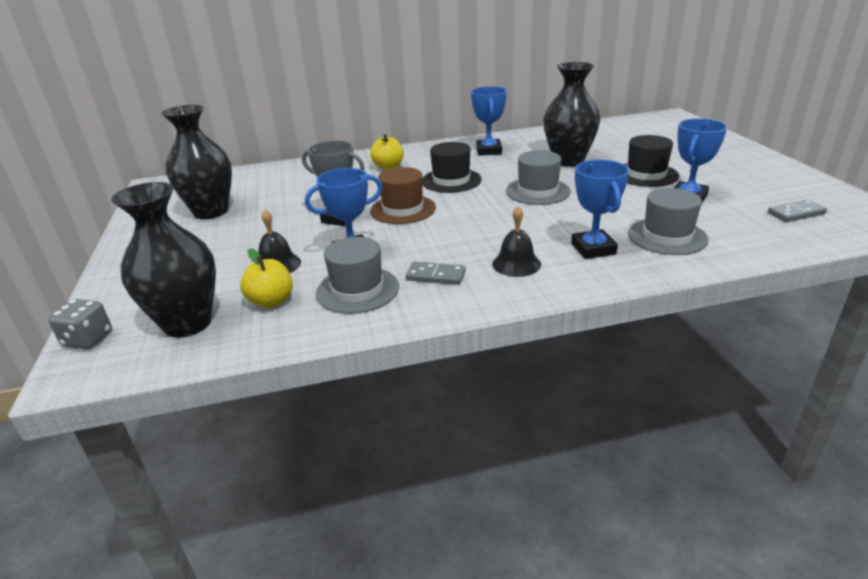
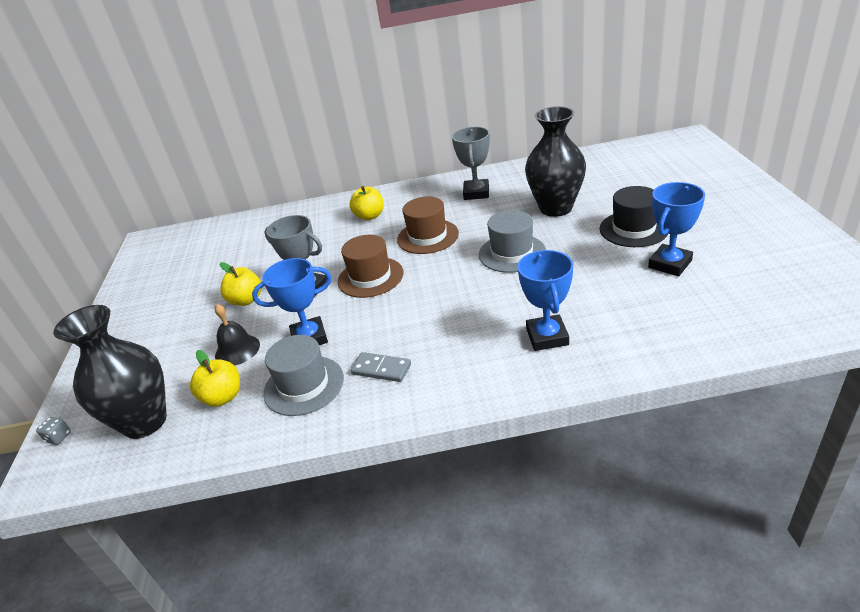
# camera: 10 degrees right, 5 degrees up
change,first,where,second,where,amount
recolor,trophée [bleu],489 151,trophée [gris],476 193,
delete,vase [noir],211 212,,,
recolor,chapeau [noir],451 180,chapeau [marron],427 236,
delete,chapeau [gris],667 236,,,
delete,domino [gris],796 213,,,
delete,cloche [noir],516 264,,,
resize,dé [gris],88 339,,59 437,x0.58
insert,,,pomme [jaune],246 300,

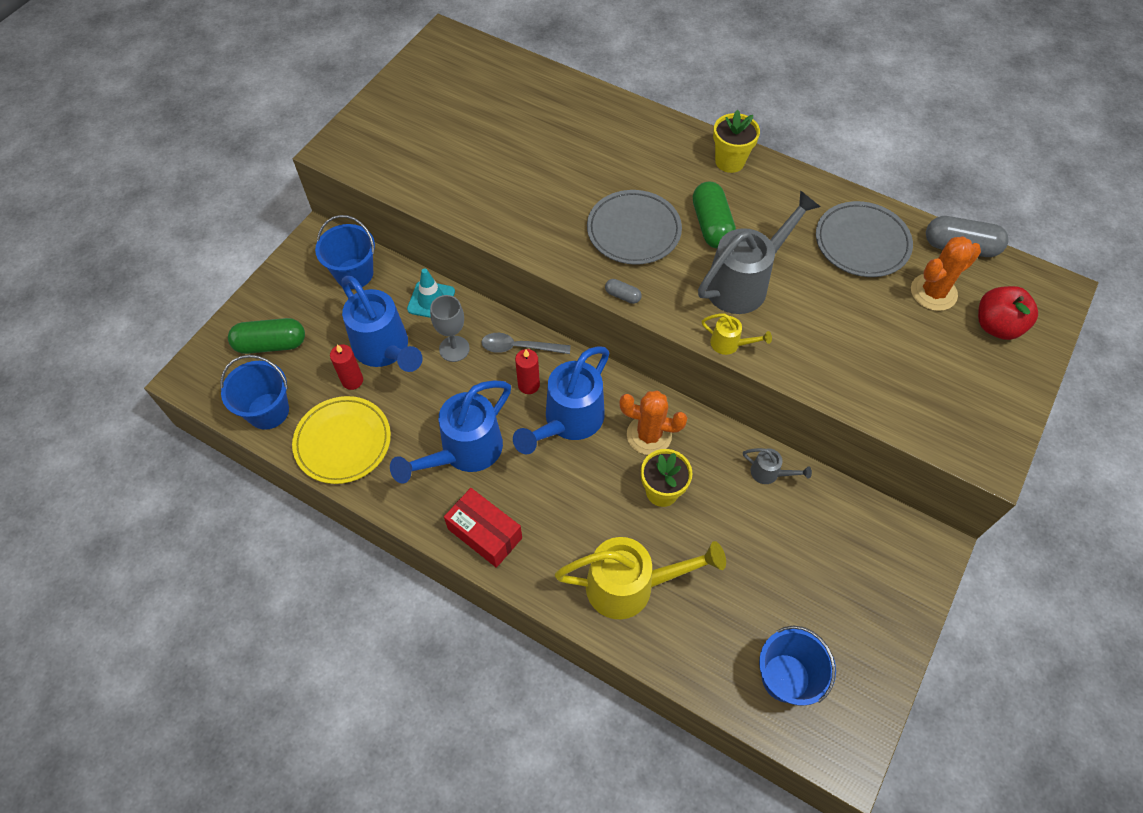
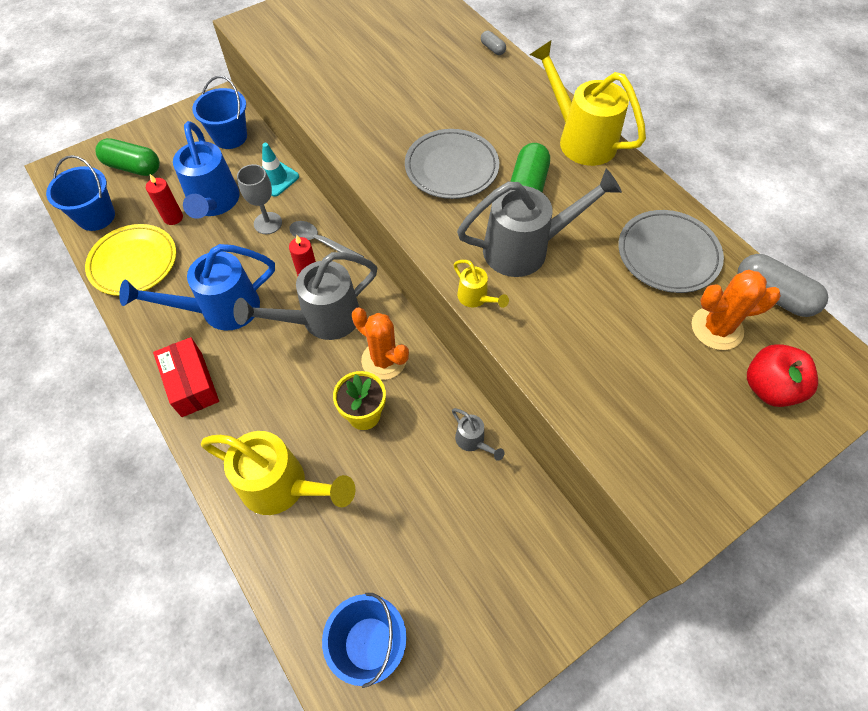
# camera: 25 degrees right, 0 degrees up
change,first,where,second,where,amount
replace,pot de fleurs [jaune],729 161,arrosoir [jaune],580 139,
move,gélule [gris],622 296,,492 49,
recolor,arrosoir [bleu],568 421,arrosoir [gris],322 319,

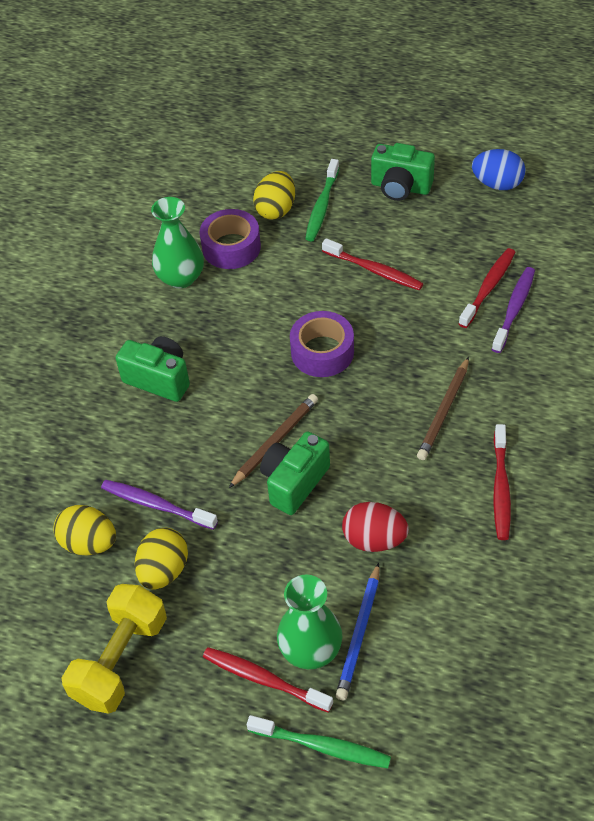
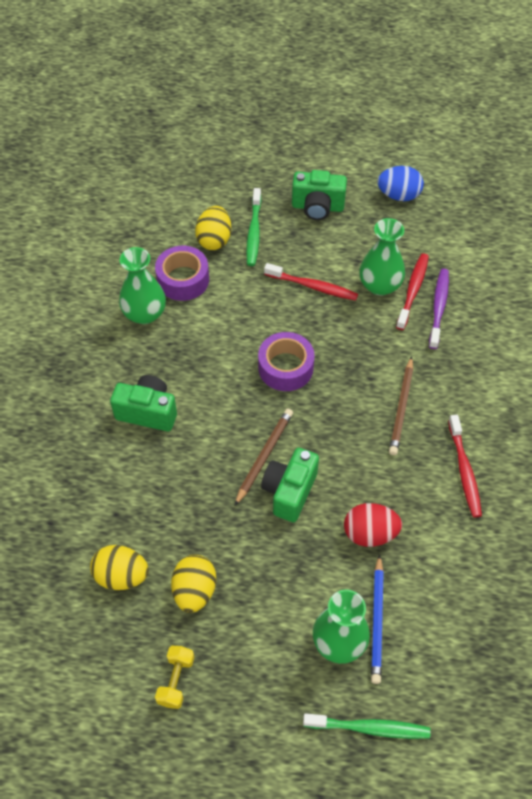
# camera: 15 degrees left, 5 degrees up
change,first,where,second,where,amount
delete,brosse à dents [violet],156 505,,,
resize,haltère [jaune],120 660,,176 680,x0.53
delete,brosse à dents [rouge],264 679,,,
insert,,,vase [vert],379 285,

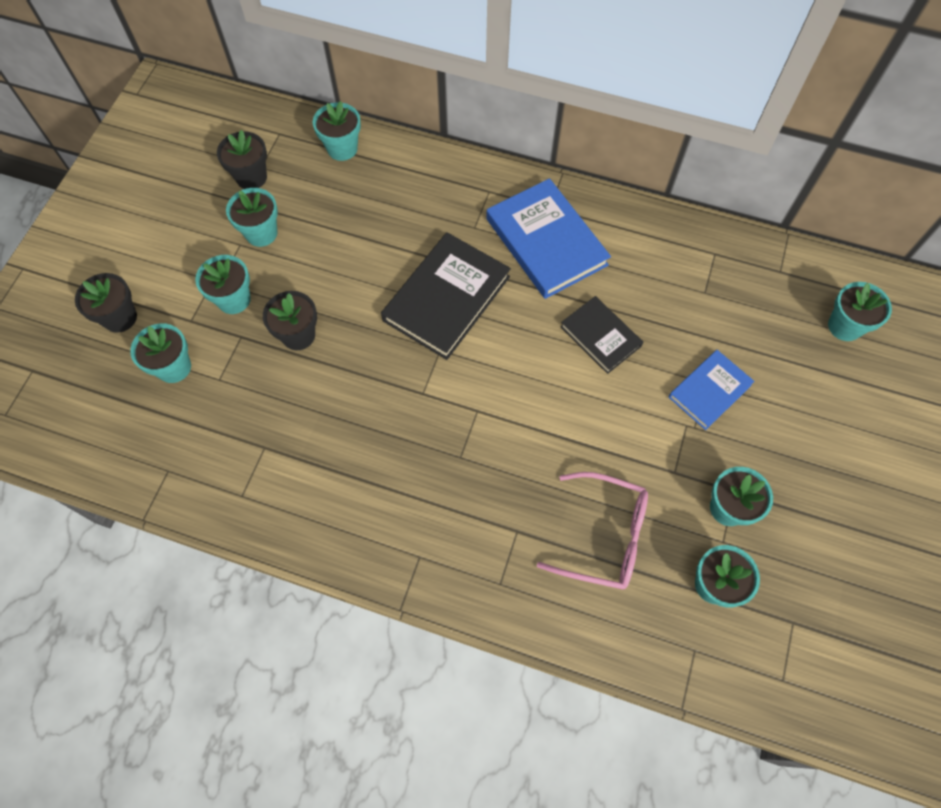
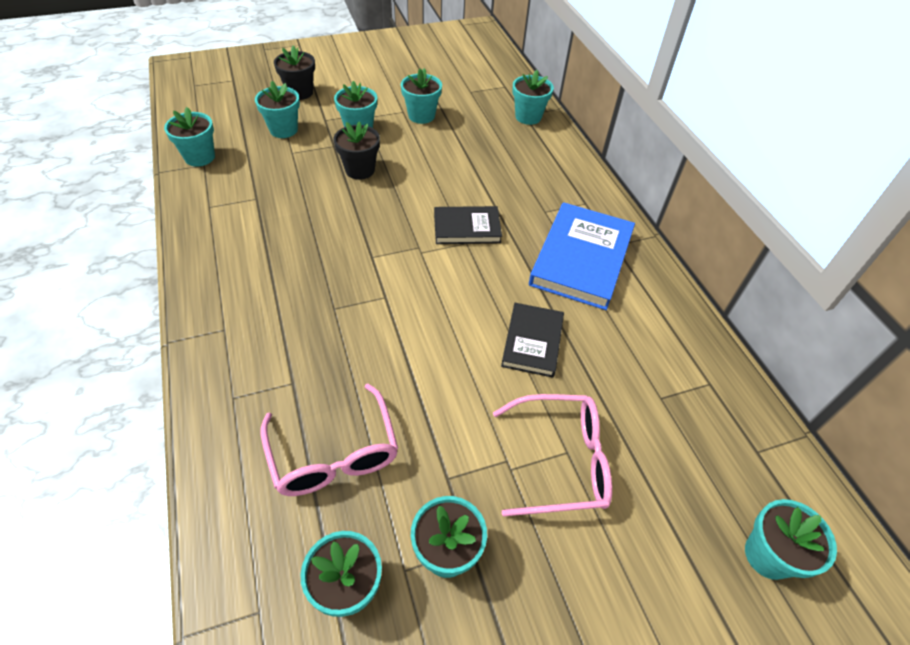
# camera: 50 degrees right, 15 degrees down
change,first,where,second,where,amount
delete,pot de fleurs [noir],251 177,,,
resize,livre [noir],447 299,,467 228,x0.59
replace,livre [bleu],709 391,lunettes [rose],561 461,
insert,,,pot de fleurs [turquoise],200 157,

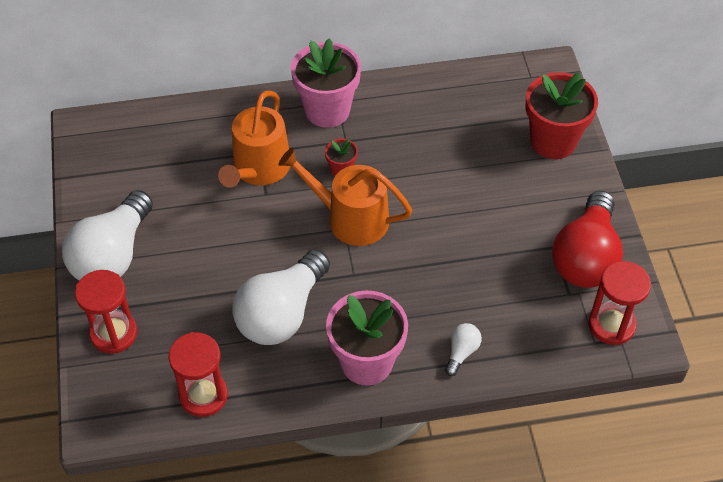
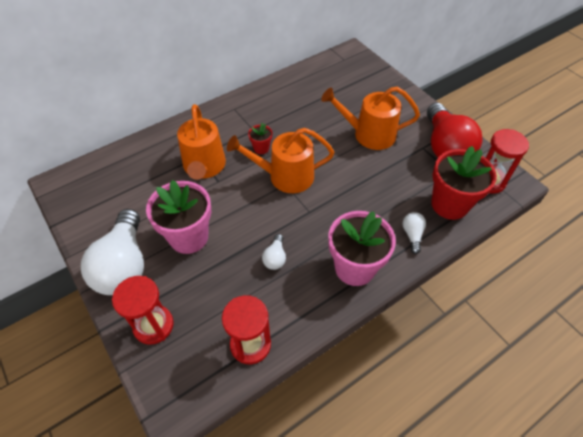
# camera: 25 degrees left, 0 degrees up
change,first,where,second,where,amount
move,pot de fleurs [rose],327 110,,189 237,
move,pot de fleurs [rouge],553 141,,449 204,
resize,ampoule [blanc],281 313,,275 258,x0.43
insert,,,arrosoir [orange],369 134,

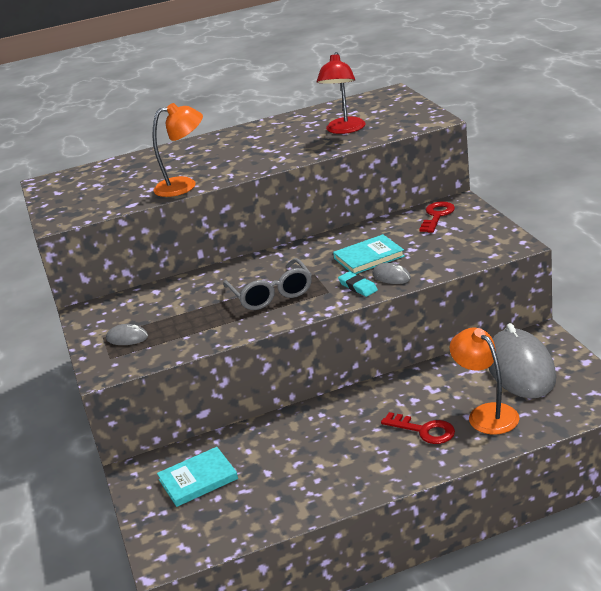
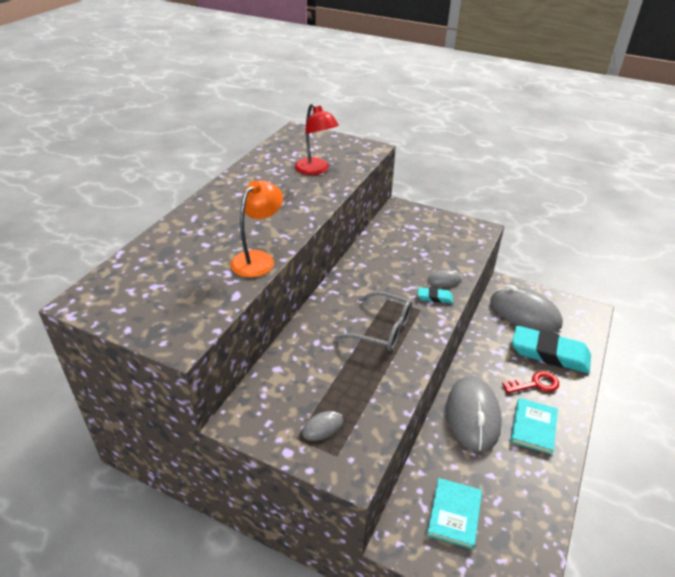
# camera: 50 degrees left, 10 degrees up
change,first,where,second,where,amount
delete,clé [rouge],437 216,,,
move,livre [turquoise],369 257,,533 427,
replace,lampe [orange],486 413,gomme [turquoise],549 353,
insert,,,souris [gris],473 415,

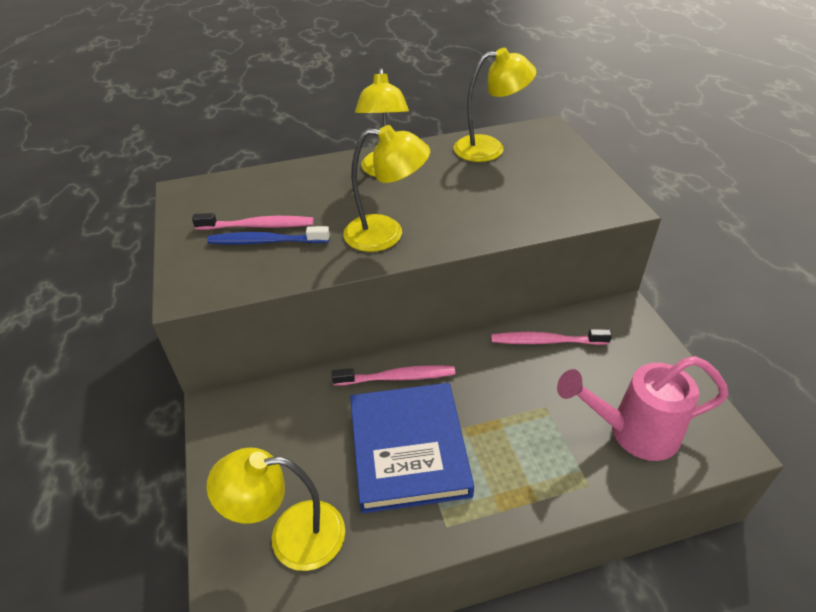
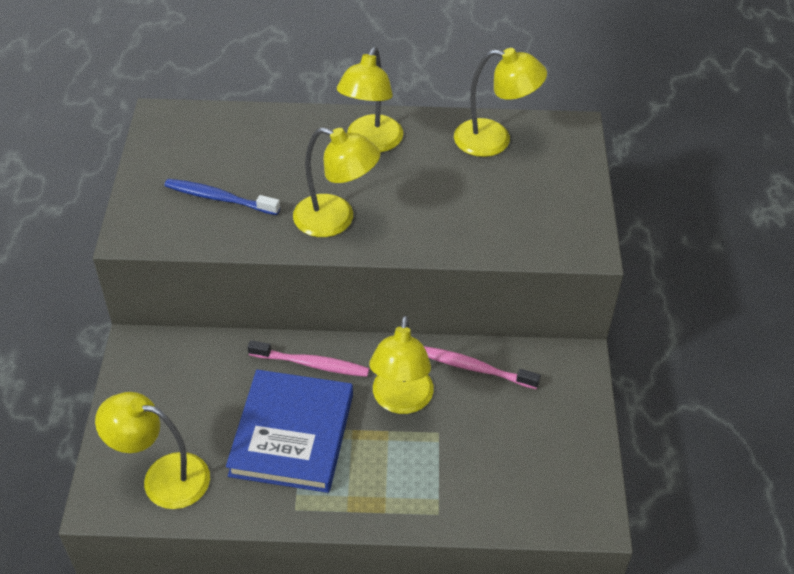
# camera: 15 degrees right, 5 degrees up
change,first,where,second,where,amount
delete,brosse à dents [rose],258 226,,,
delete,arrosoir [rose],632 432,,,
insert,,,lampe [jaune],401 401,

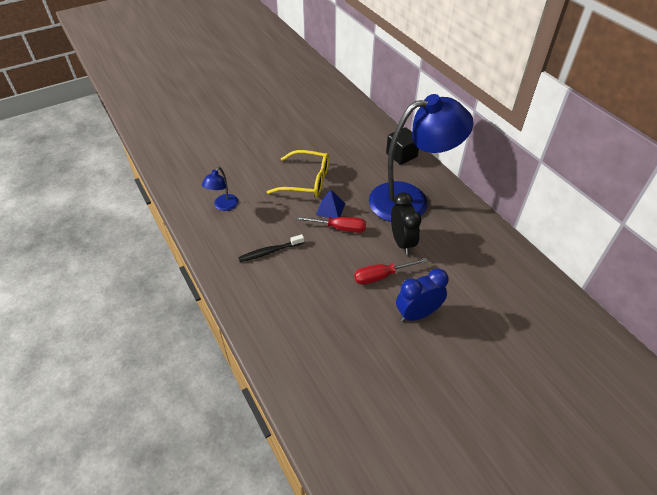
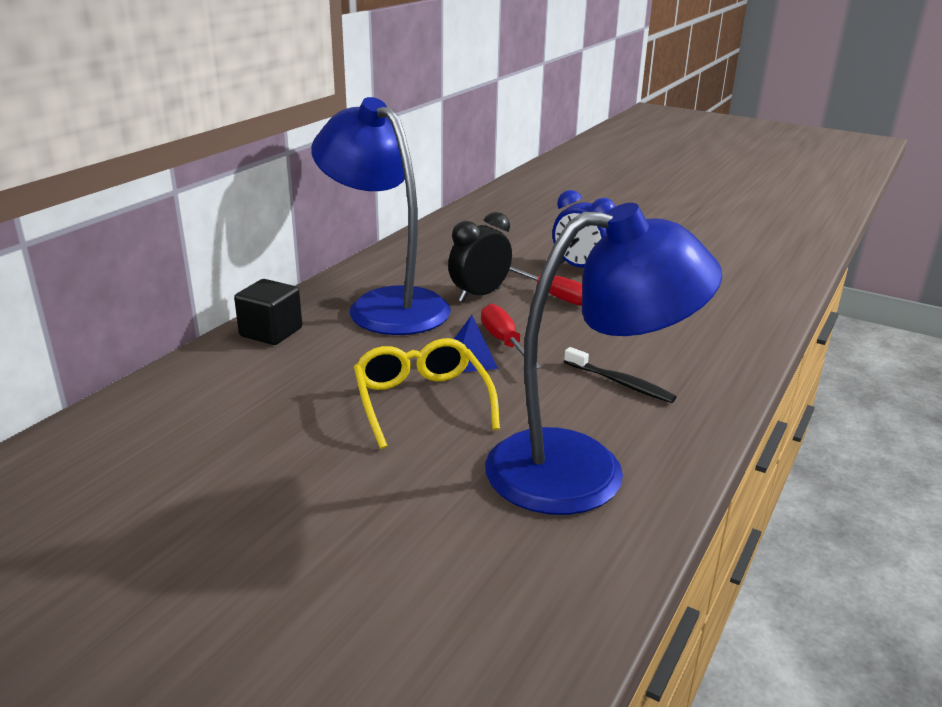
# camera: 120 degrees left, 20 degrees down
change,first,where,second,where,amount
resize,lampe [bleu],223 206,,584 470,x2.44

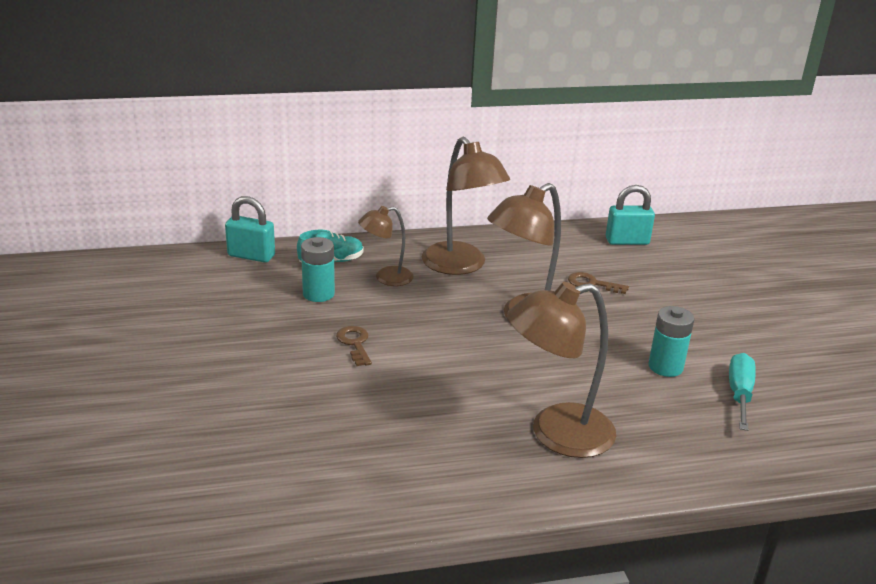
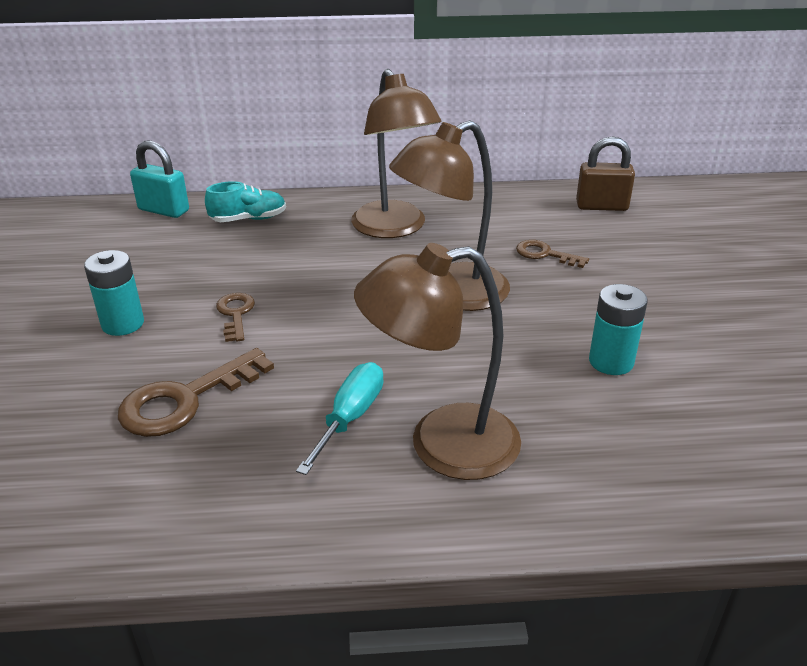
# camera: 10 degrees right, 5 degrees up
change,first,where,second,where,amount
recolor,cadenas [turquoise],627 241,cadenas [marron],601 206,
delete,lampe [marron],386 278,,,
move,pile [turquoise],318 294,,123 324,
move,tournevis [turquoise],739 394,,350 417,
insert,,,clé [marron],185 399,

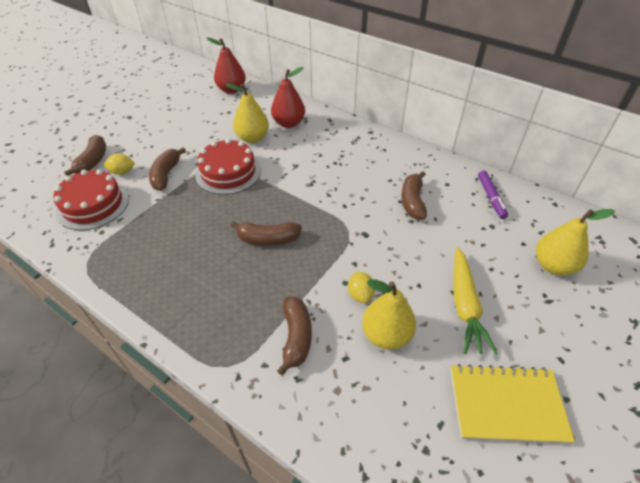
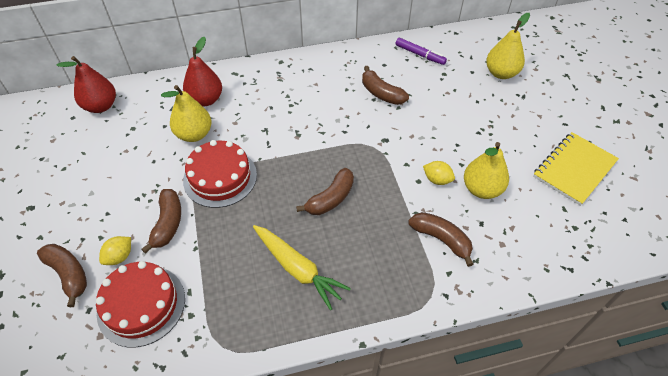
# camera: 50 degrees left, 5 degrees up
change,first,where,second,where,amount
rotate,banane [marron],166 175,,168 224,135 degrees counterclockwise
move,carotte [jaune],465 305,,298 269,

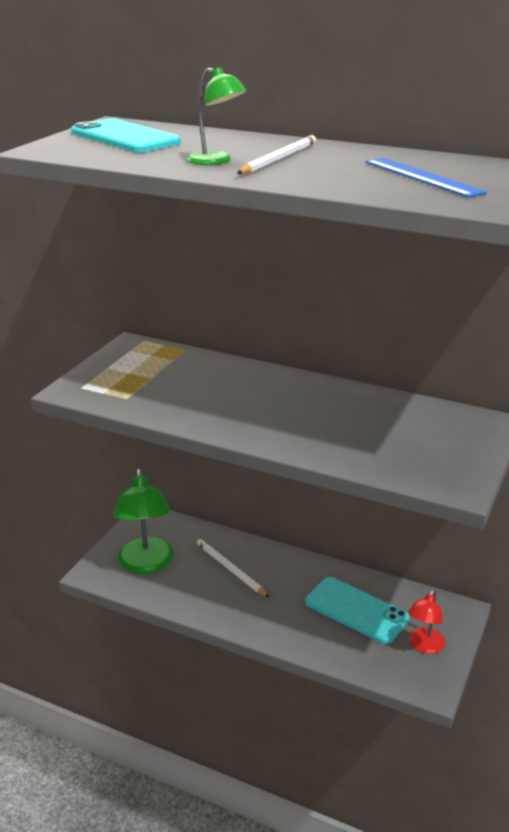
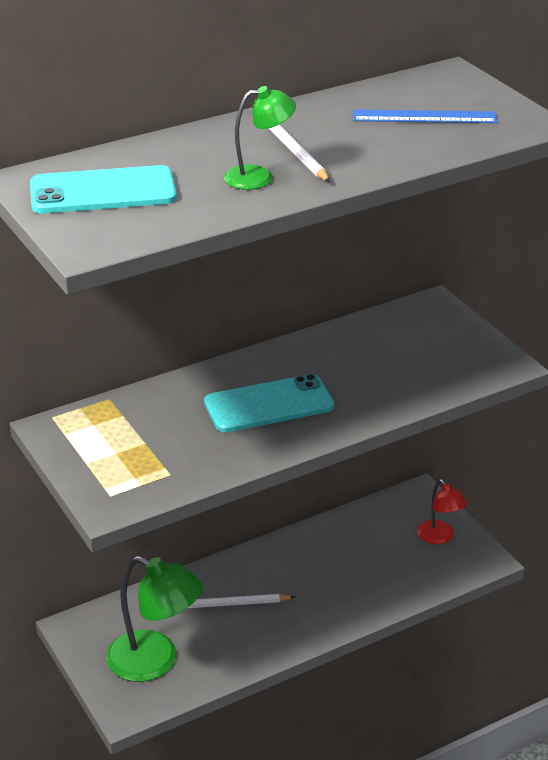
# camera: 55 degrees left, 5 degrees up
change,first,where,second,where,amount
move,téléphone [turquoise],356 610,,269 404,

